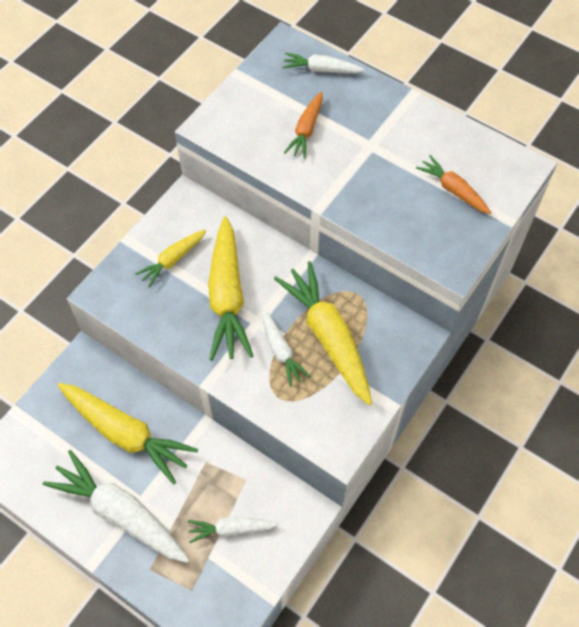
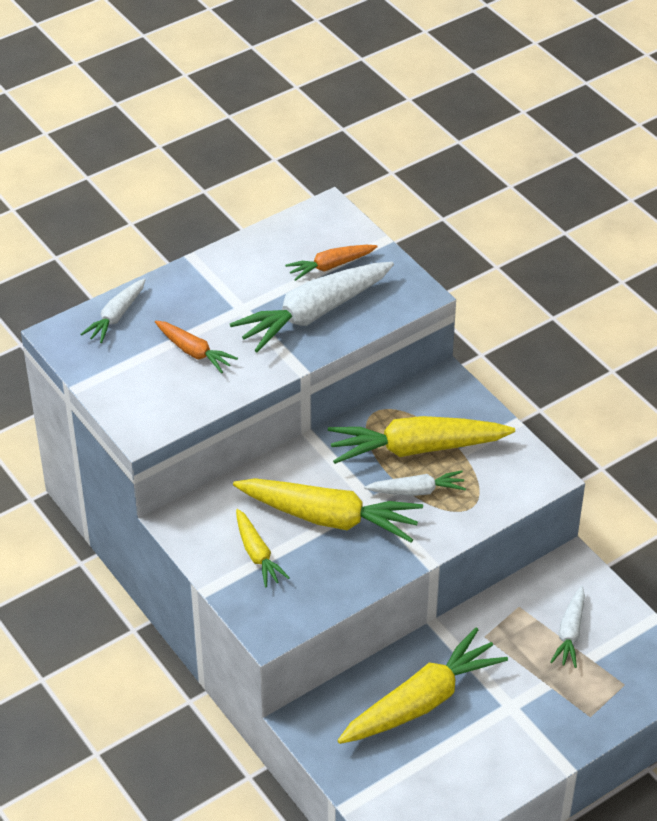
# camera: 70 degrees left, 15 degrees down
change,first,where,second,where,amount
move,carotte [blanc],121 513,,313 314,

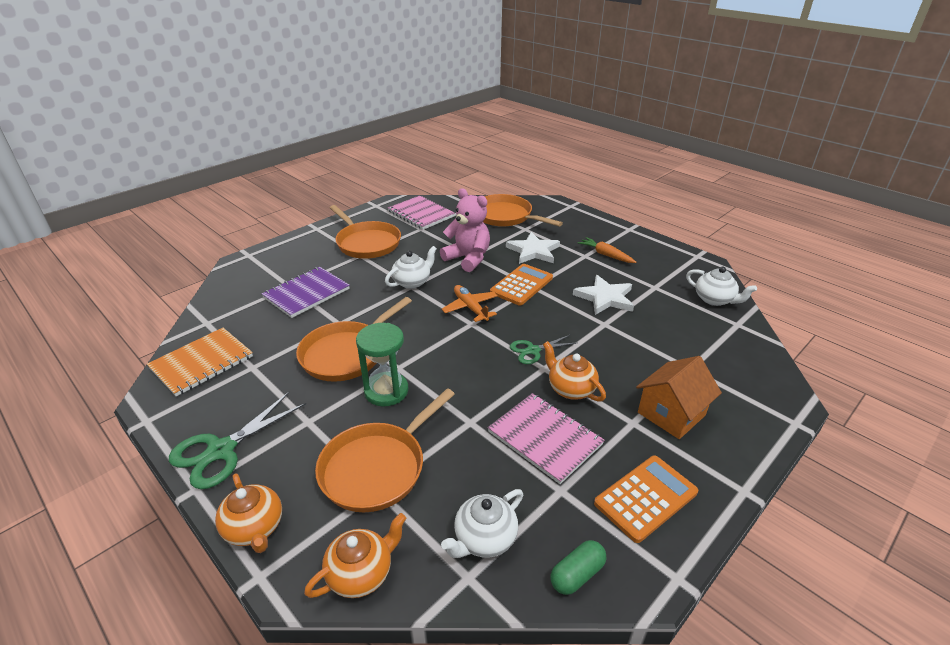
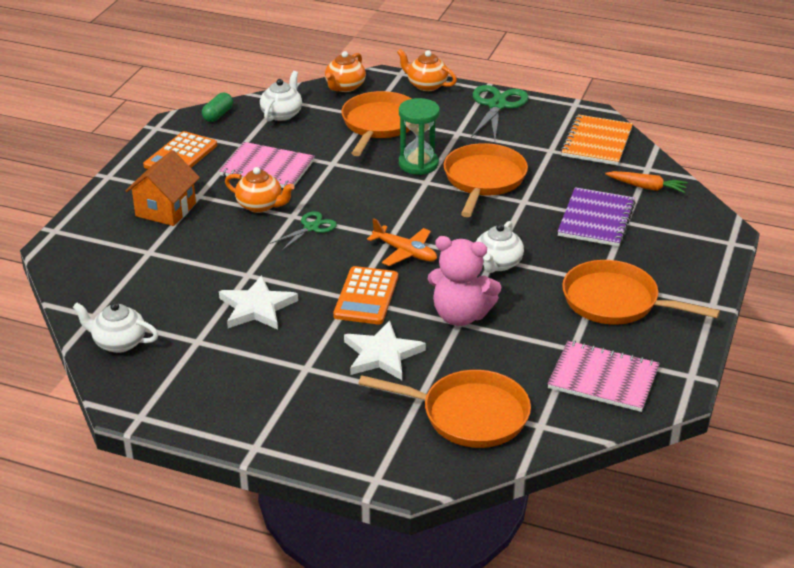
# camera: 155 degrees right, 0 degrees up
change,first,where,second,where,amount
move,carotte [orange],606 255,,647 187,

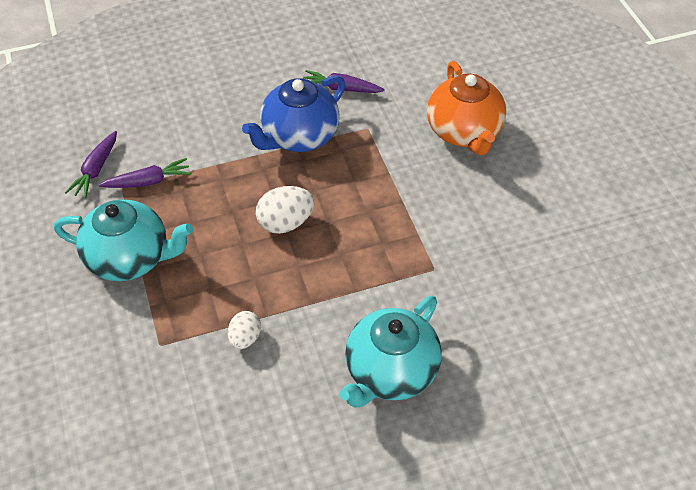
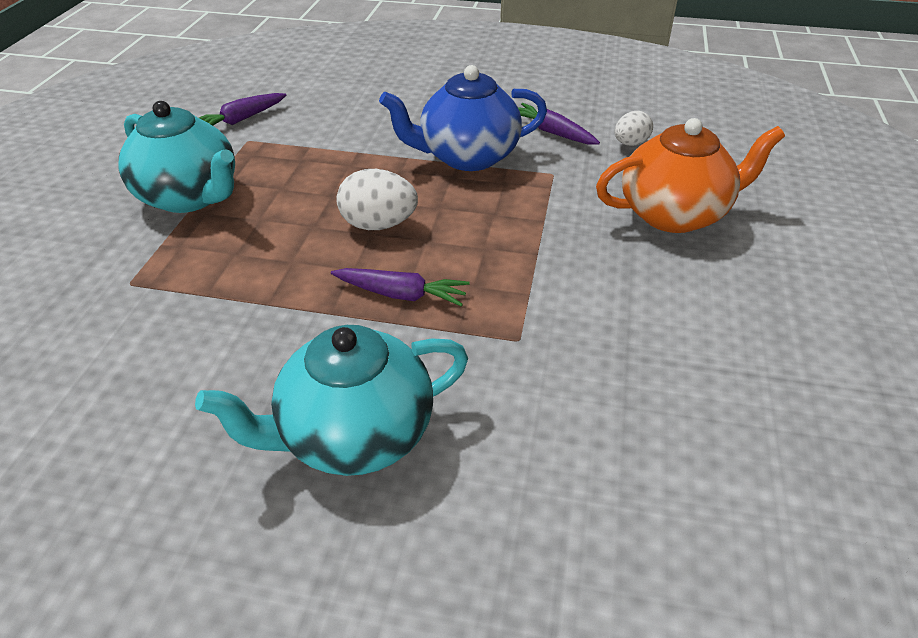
# camera: 30 degrees right, 10 degrees down
change,first,where,second,where,amount
rotate,théière [orange],464 132,,675 214,120 degrees counterclockwise
move,carotte [violet],148 181,,401 294,
move,œuf [blanc],245 338,,630 144,

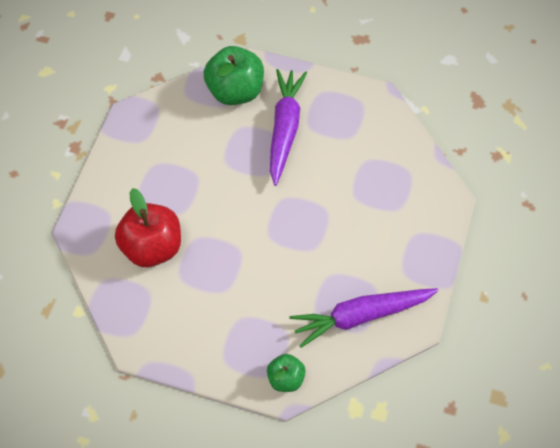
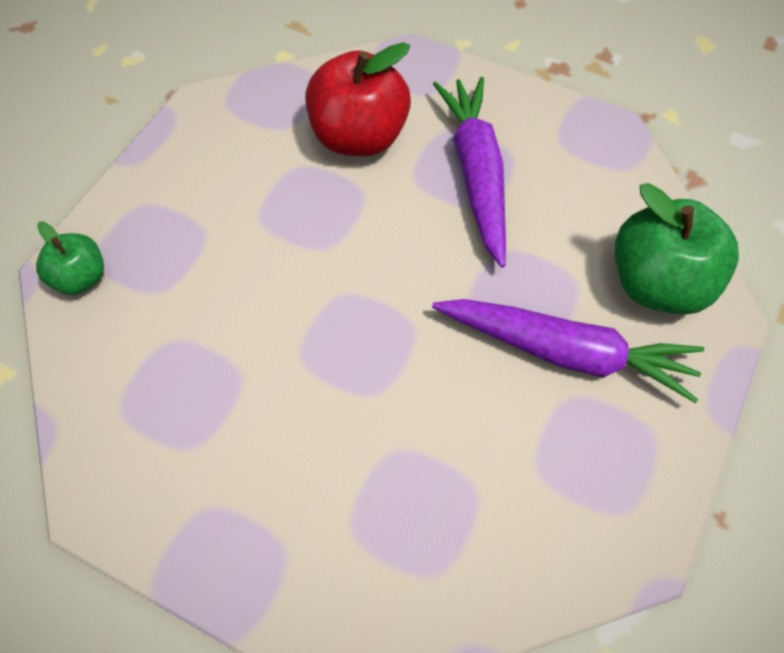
# camera: 100 degrees right, 0 degrees up
change,first,where,second,where,amount
move,carotte [violet],361 316,,476 174,

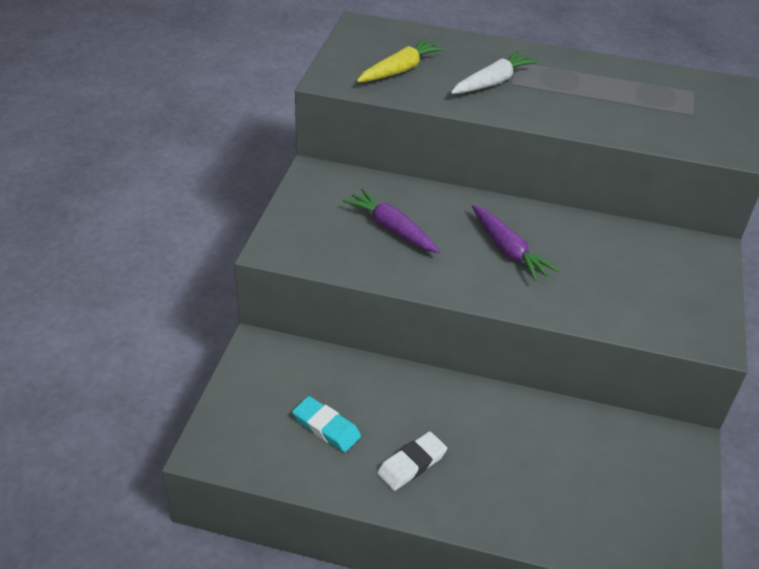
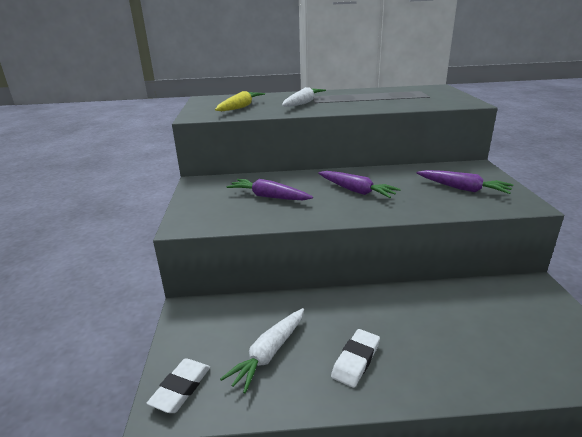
# camera: 15 degrees left, 15 degrees down
change,first,where,second,where,amount
replace,gomme [turquoise],326 427,carotte [blanc],269 353,
insert,,,carotte [violet],462 188,
insert,,,gomme [blanc],181 388,

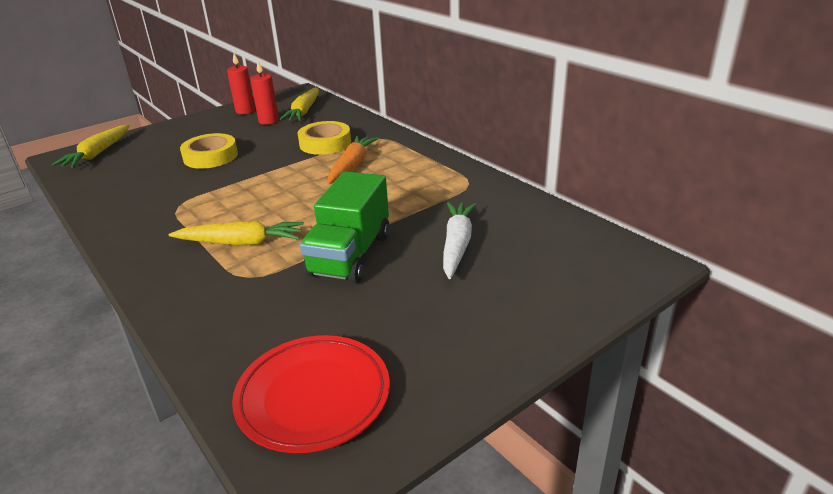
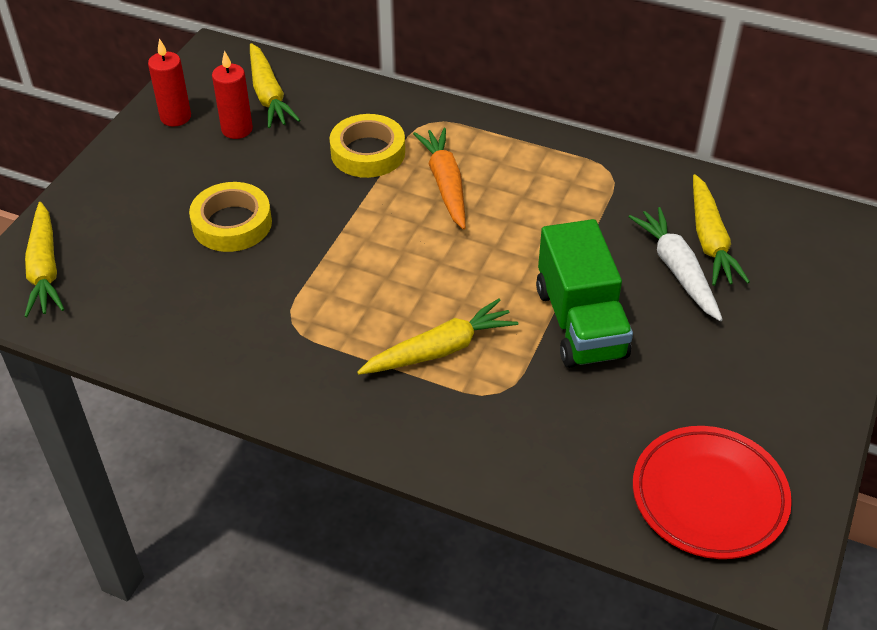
# camera: 30 degrees left, 15 degrees up
change,first,where,second,where,amount
insert,,,carotte [jaune],710 240,

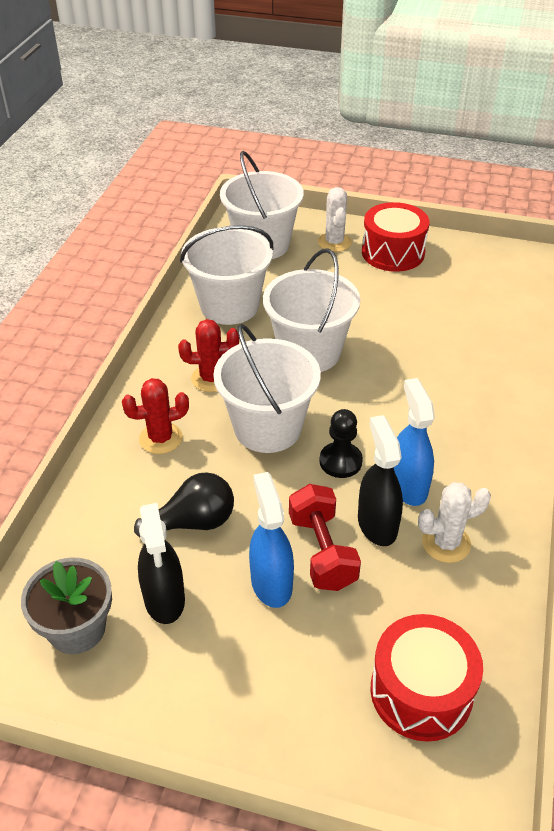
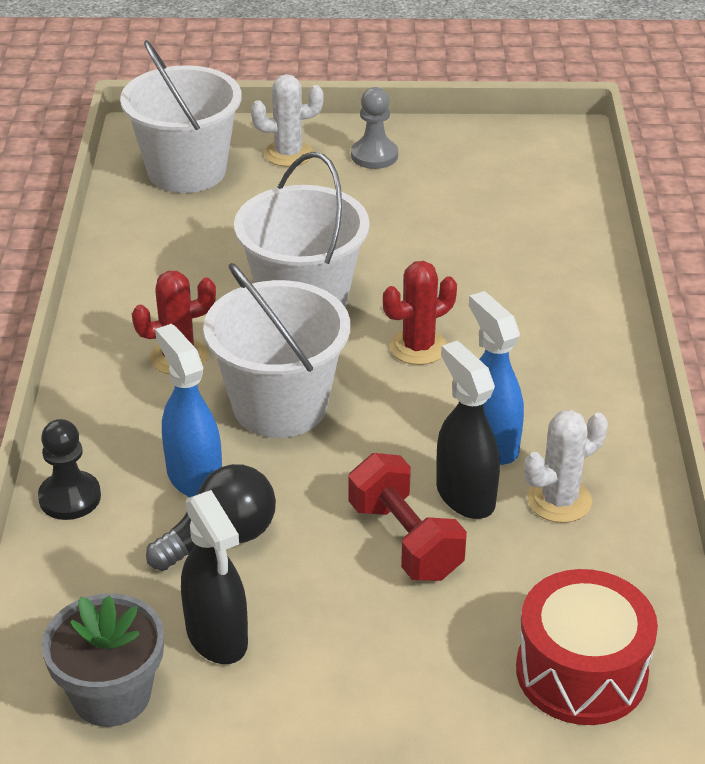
# camera: 15 degrees left, 5 degrees down
change,first,where,second,where,amount
rotate,cactus [blanc],334 242,,288 154,75 degrees counterclockwise
replace,tambour [rouge],393 252,pion [gris],374 156,
delete,seau [blanc],229 306,,,
move,cactus [rouge],161 438,,418 347,
move,pion [noir],340 461,,70 497,
move,vaporisateur [bleu],271 583,,194 477,

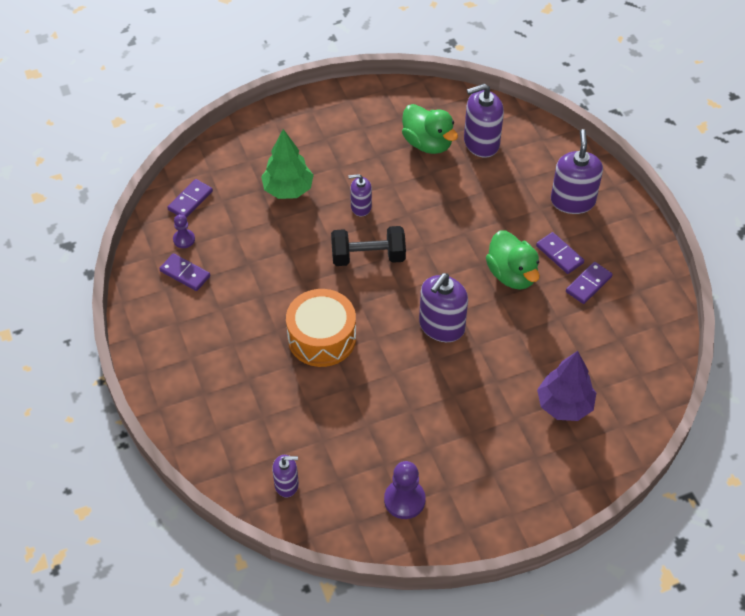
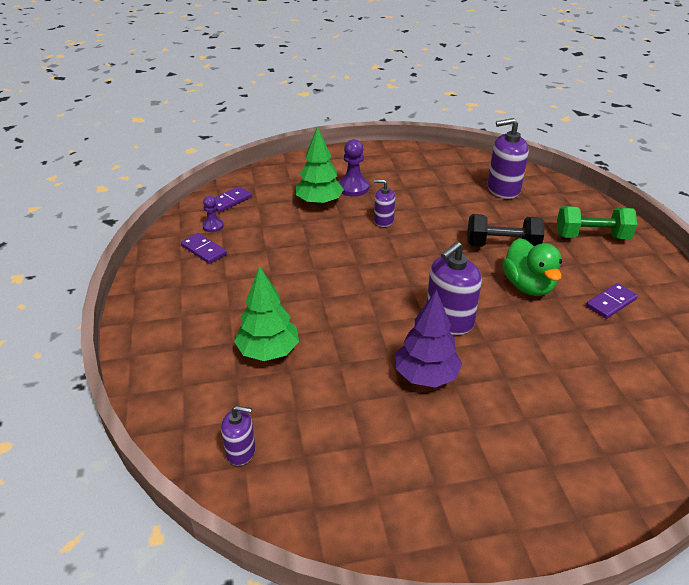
# camera: 10 degrees right, 15 degrees down
change,first,where,second,where,amount
delete,canard [vert],427 143,,,
replace,distributeur de savon [violet],572 201,haltère [vert],591 236,
move,haltère [noir],368 257,,502 246,
delete,domino [violet],559 254,,,
delete,tambour [orange],322 338,,,
move,arbre [violet],564 405,,426 376,
move,pion [violet],404 500,,353 188,
insert,,,arbre [vert],268 351,

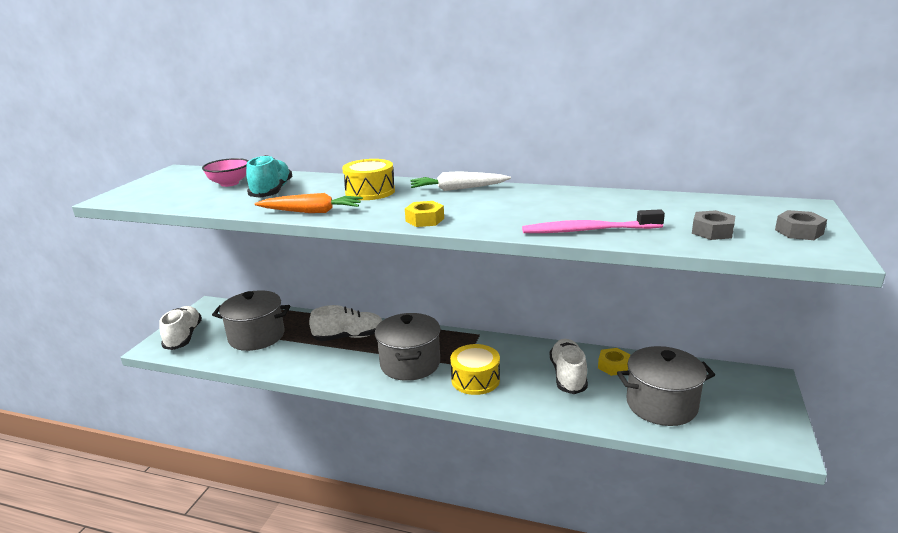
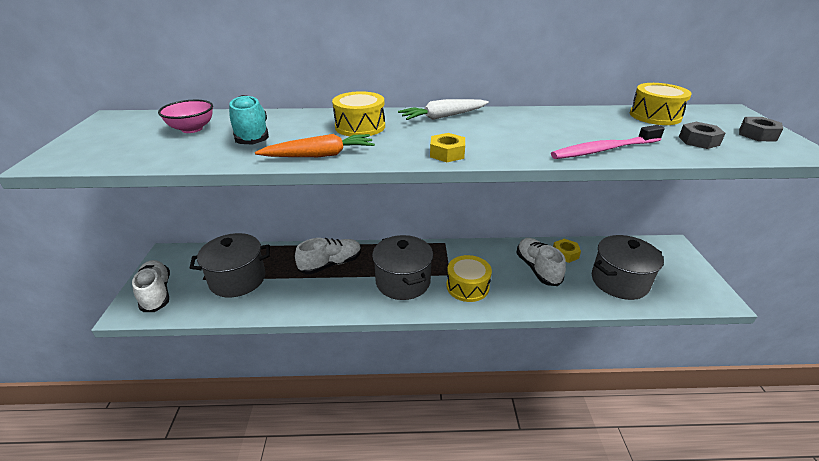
# camera: 20 degrees left, 10 degrees up
change,first,where,second,where,amount
insert,,,tambour [jaune],655 116,

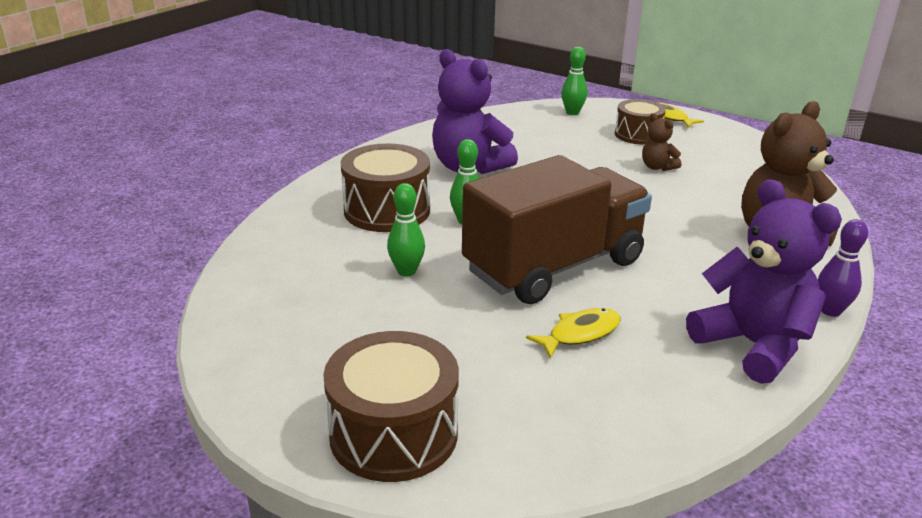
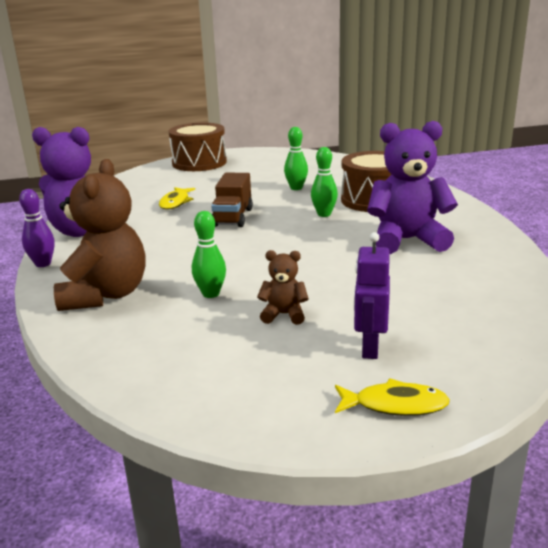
# camera: 135 degrees right, 5 degrees down
change,first,where,second,where,amount
move,quille [vert],572 112,,211 294,
replace,tambour [marron],637 135,robot [violet],369 348,
resize,camion [marron],554 266,,233 217,x0.50

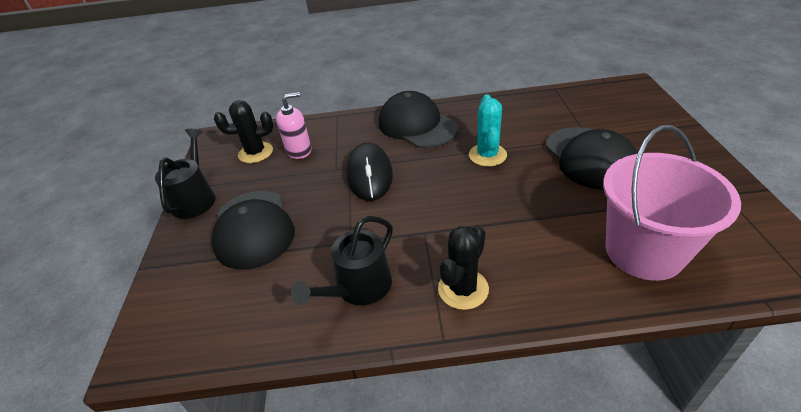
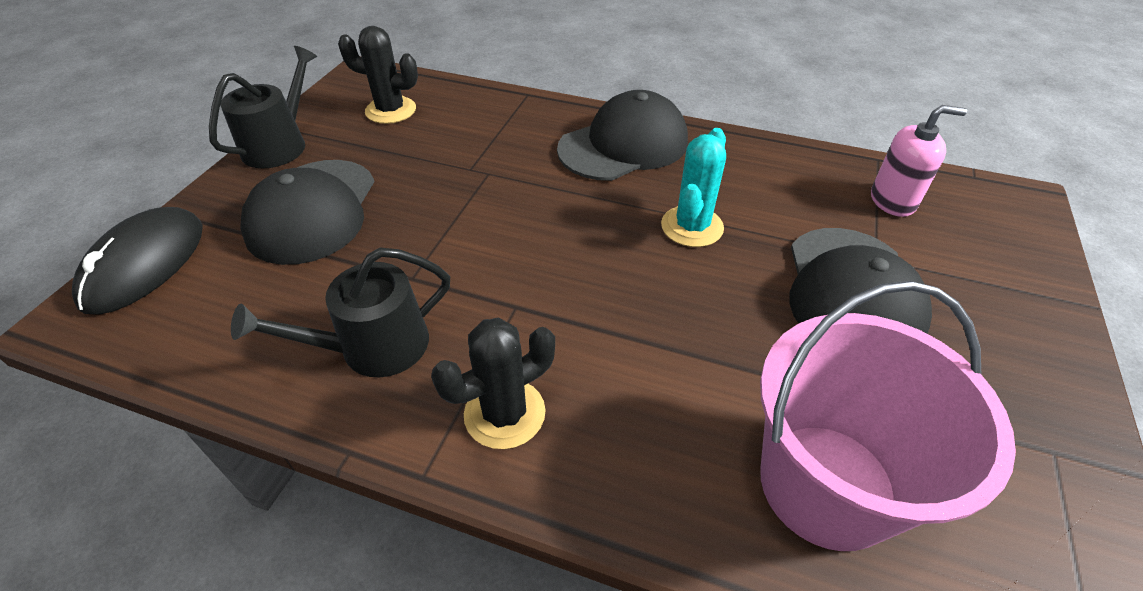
# camera: 20 degrees right, 5 degrees up
change,first,where,second,where,amount
rotate,casquette [noir],417 125,,624 145,75 degrees clockwise
move,distributeur de savon [rose],299 151,,892 201,
move,souris [noir],369 174,,145 264,

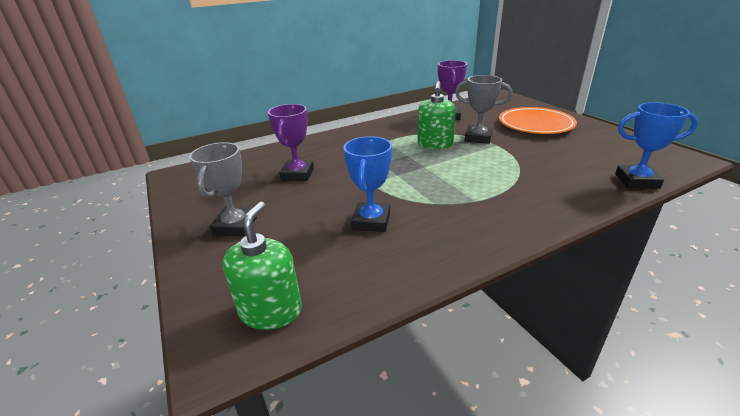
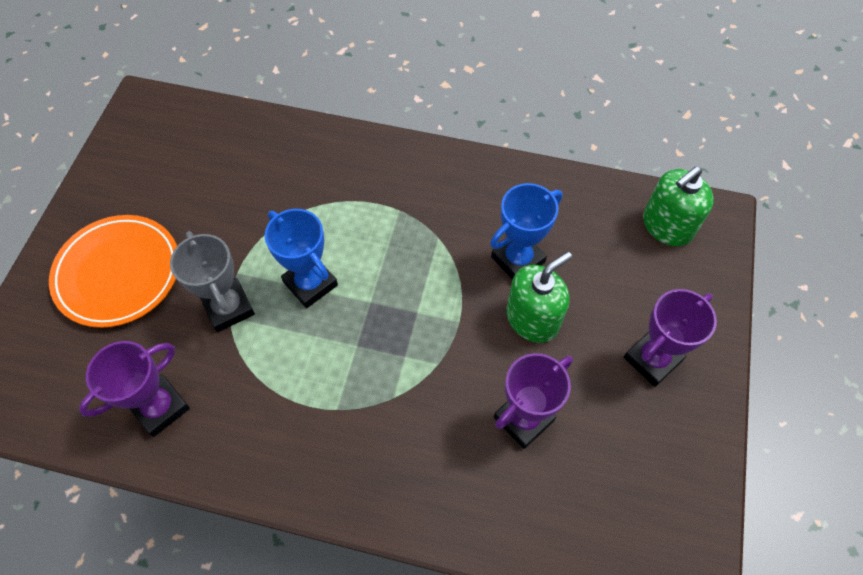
# camera: 140 degrees left, 30 degrees up
change,first,where,second,where,amount
move,distributeur de savon [vert],435 144,,532 318,
move,trophée [bleu],636 181,,310 284,
recolor,trophée [gris],235 226,trophée [violet],652 359,

